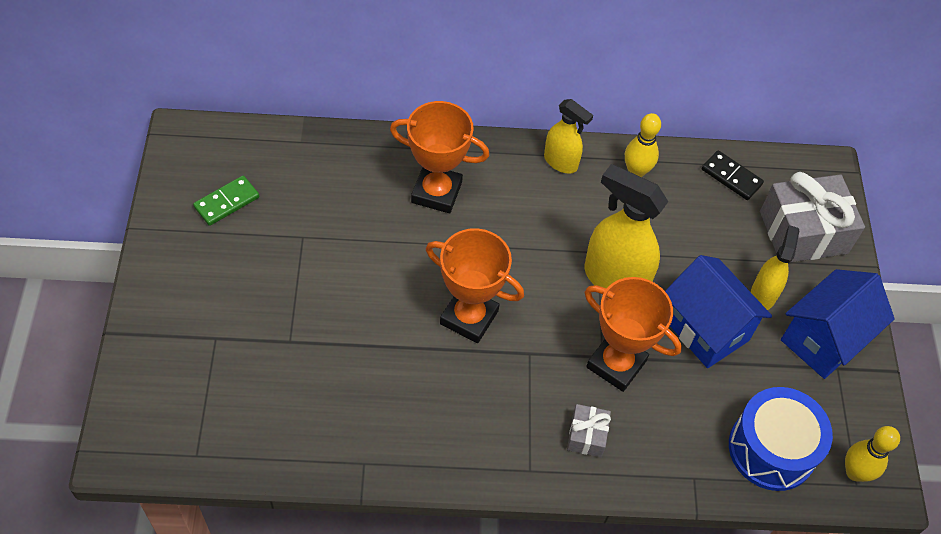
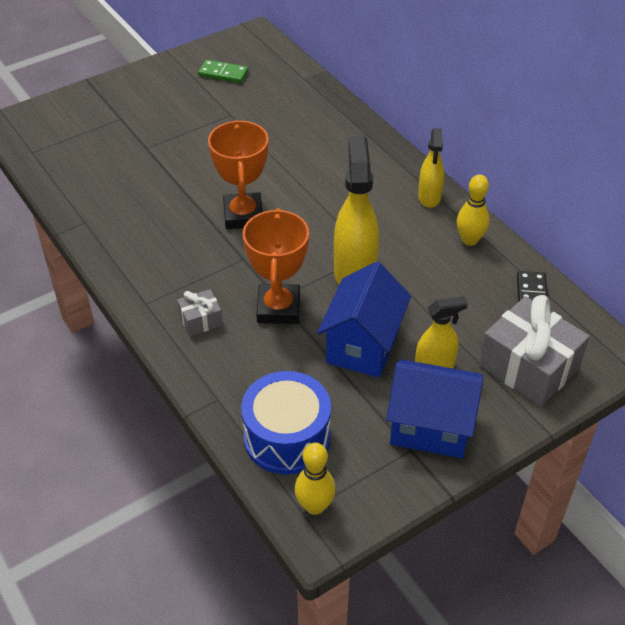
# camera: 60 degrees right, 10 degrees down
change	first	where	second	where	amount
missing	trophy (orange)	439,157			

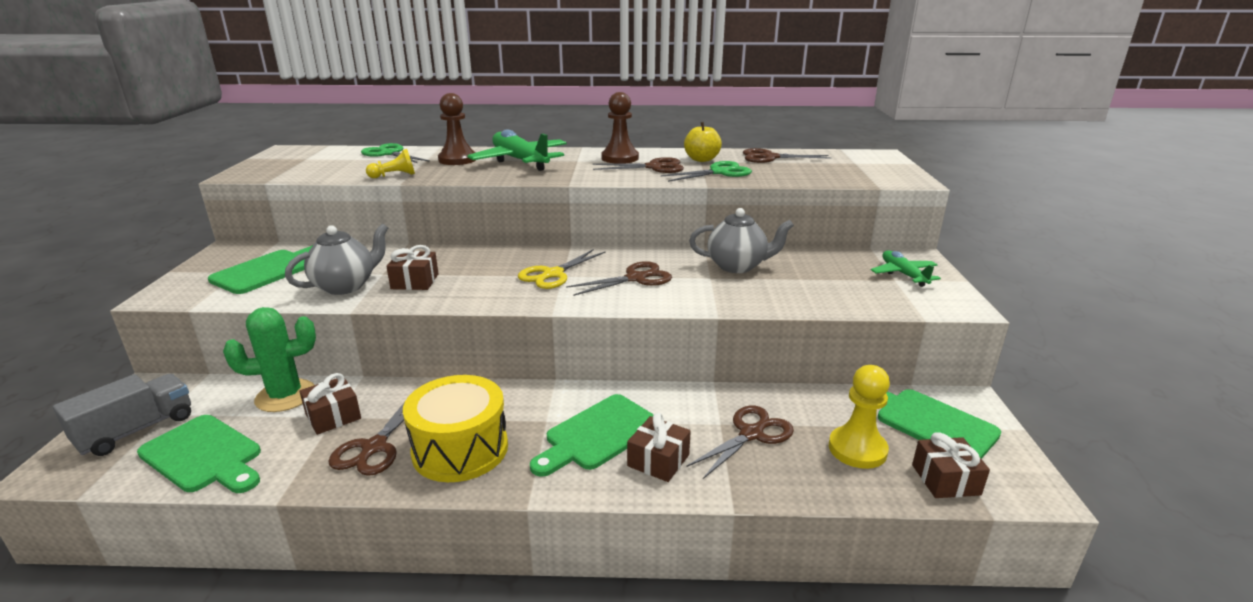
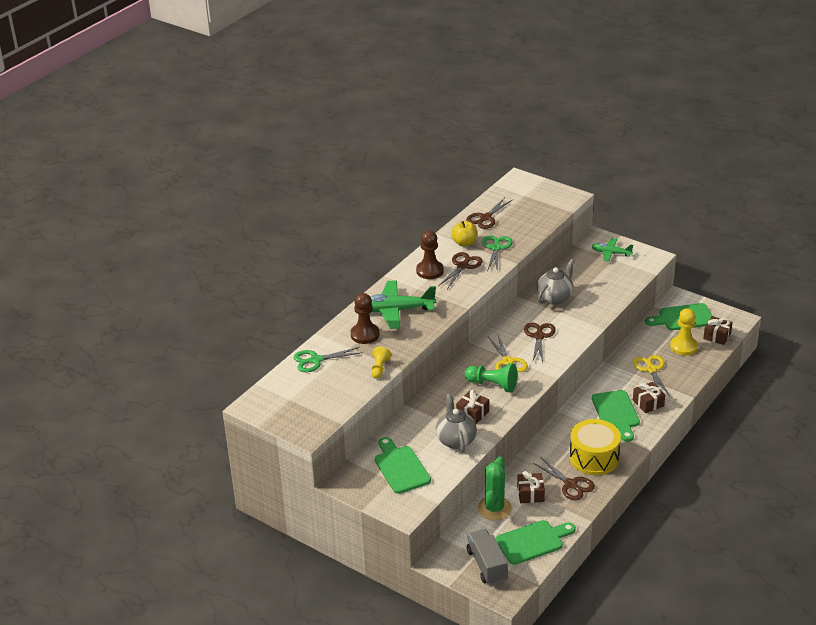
# camera: 55 degrees left, 10 degrees up
change	first	where	second	where	amount
appeared			pawn (green)	491,378	
colour	scissors (brown)	740,442	scissors (yellow)	651,375	

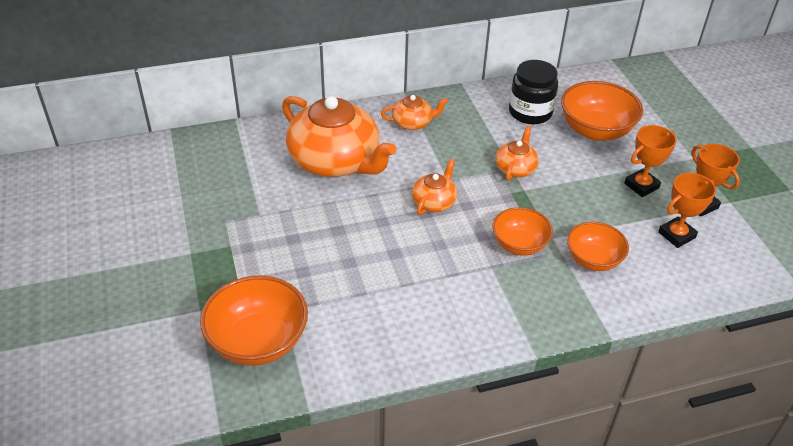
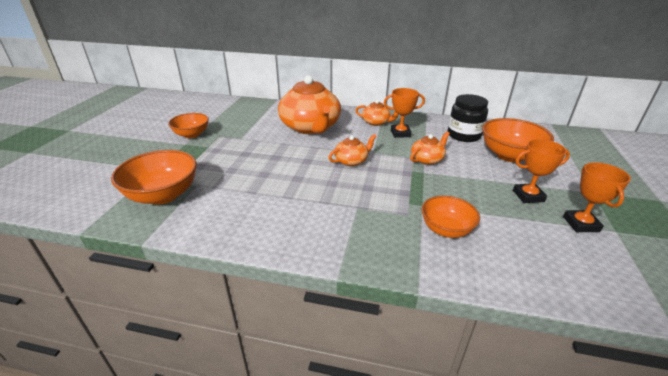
# camera: 30 degrees right, 10 degrees down
change	first	where	second	where	amount
relocated	bowl (orange)	522,231		188,125	
relocated	trophy (orange)	687,210		404,113	

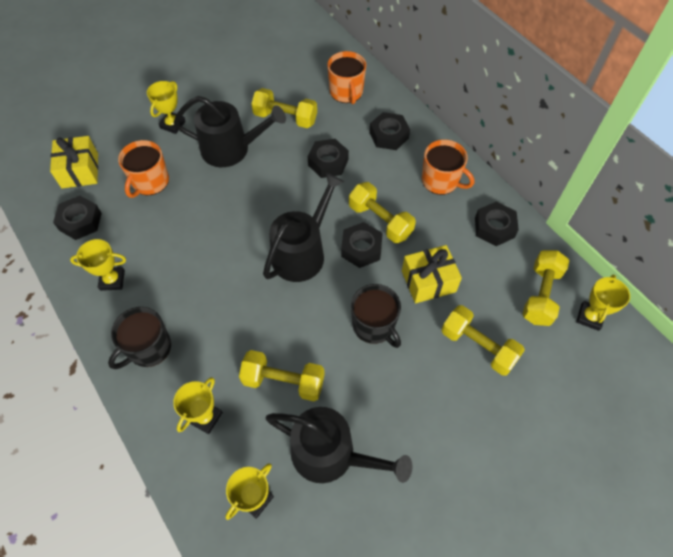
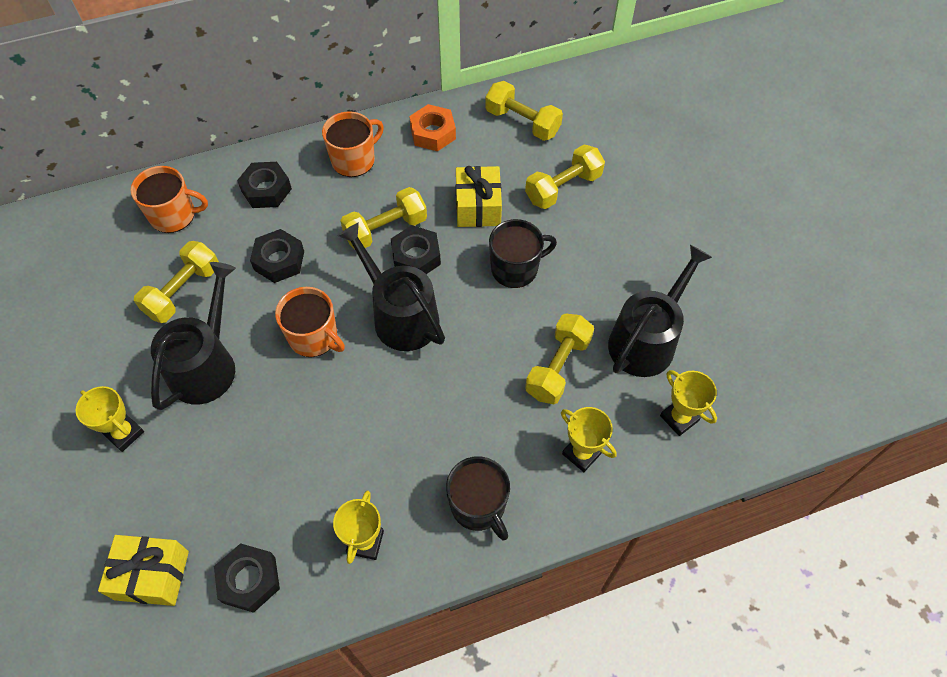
# camera: 75 degrees left, 0 degrees up
change	first	where	second	where	amount
relocated	mug (orange)	143,169		310,322	
colour	nut (black)	497,223	nut (orange)	432,127	
missing	trophy (yellow)	603,302			

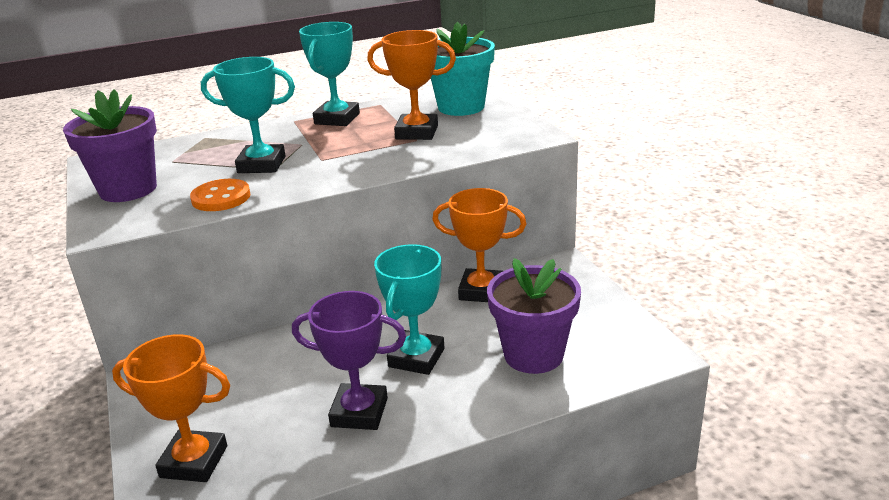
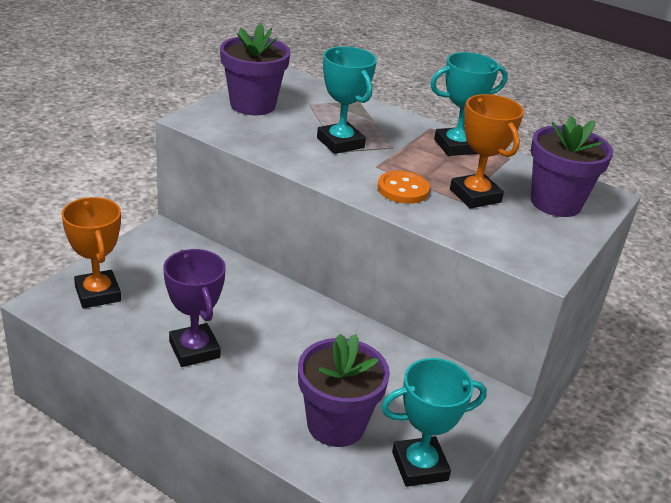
# camera: 50 degrees right, 5 degrees up
change	first	where	second	where	amount
relocated	button (orange)	220,195		404,187	
relocated	trophy (turquoise)	409,309		434,422	
colour	flower pot (turquoise)	463,69	flower pot (purple)	572,166	
missing	trophy (orange)	479,245			

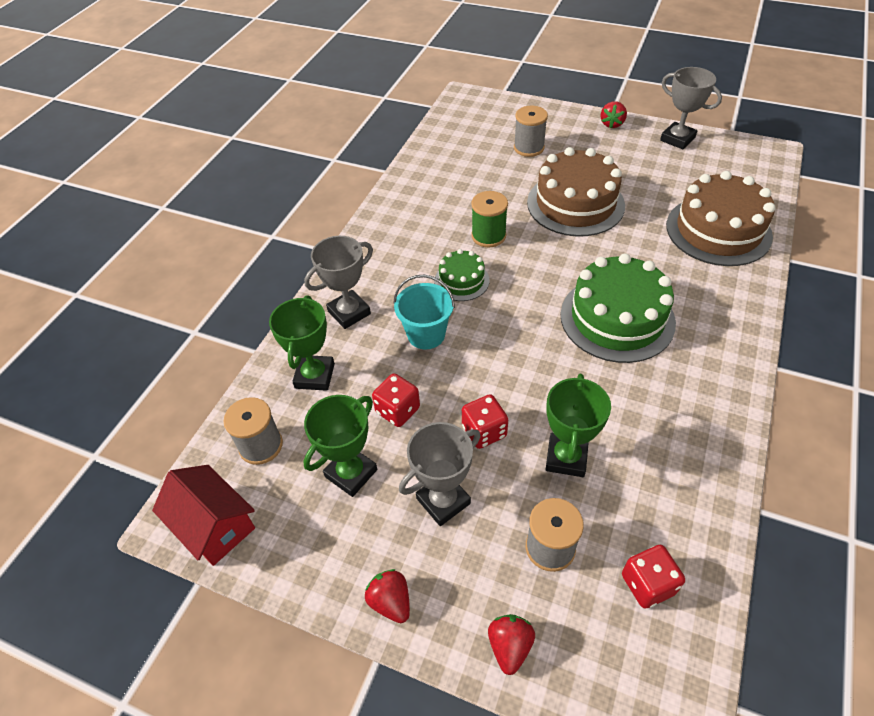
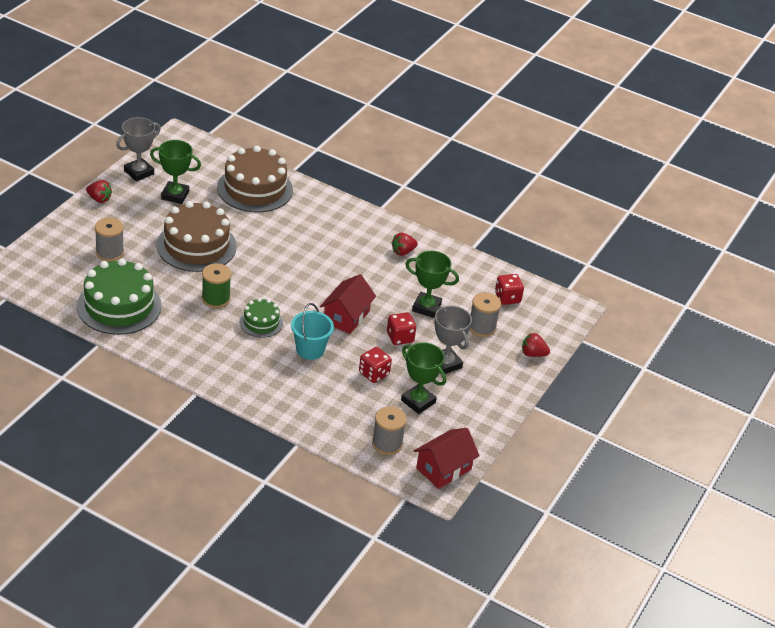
# camera: 90 degrees left, 10 degrees down
change	first	where	second	where	amount
relocated	cake (green)	618,308		119,296	
relocated	trophy (green)	302,343		175,172	
appeared			house (red)	348,304	
relocated	strawberry (red)	387,596		405,244	
missing	trophy (grey)	338,282			

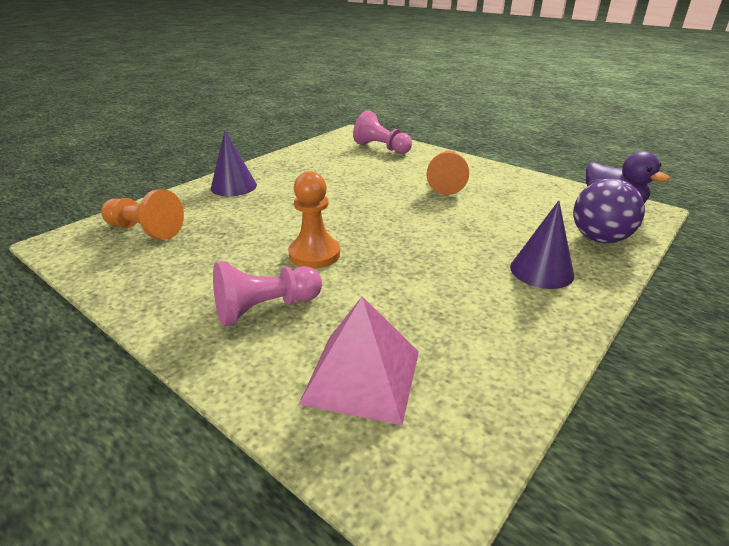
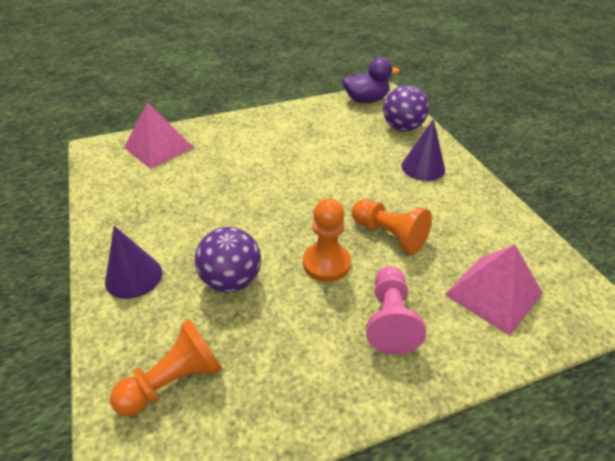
# camera: 60 degrees left, 10 degrees up
change	first	where	second	where	amount
exchanged	pawn (pink)	382,132	pyramid (pink)	159,135	
appeared			ball (purple)	228,260	
relocated	pawn (orange)	448,173		392,227	

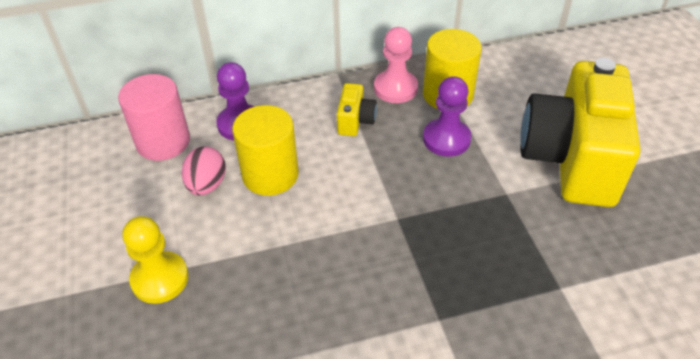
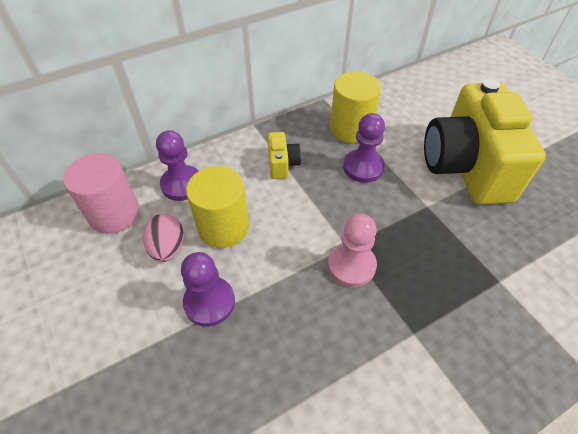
# camera: 15 degrees left, 5 degrees up
change	first	where	second	where	amount
appeared			pawn (purple)	208,289	
relocated	pawn (pink)	396,65		352,250	
missing	pawn (yellow)	156,260			

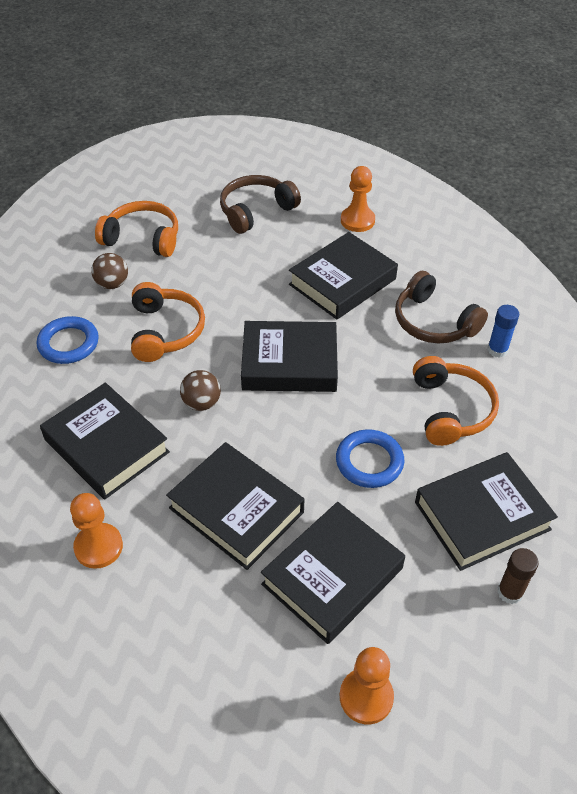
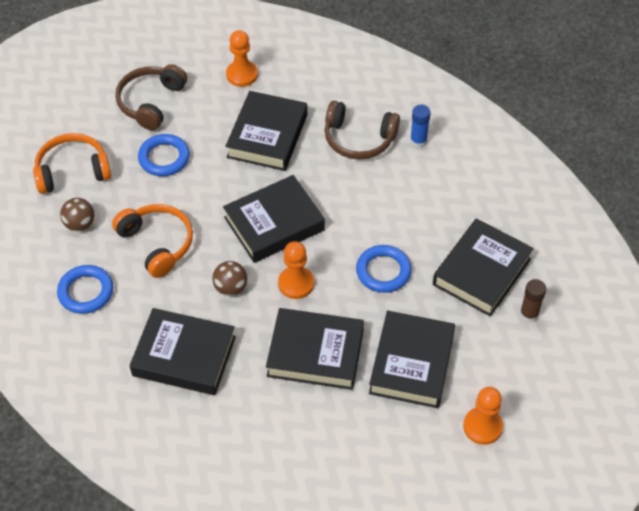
# camera: 30 degrees left, 5 degrees up
change	first	where	second	where	amount
appeared			ring (blue)	164,155	
relocated	pawn (orange)	96,531		296,270	
missing	headphones (orange)	456,401			

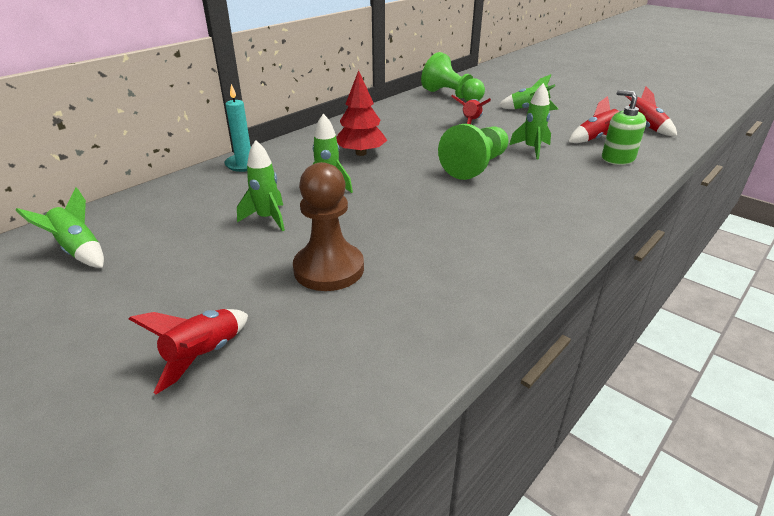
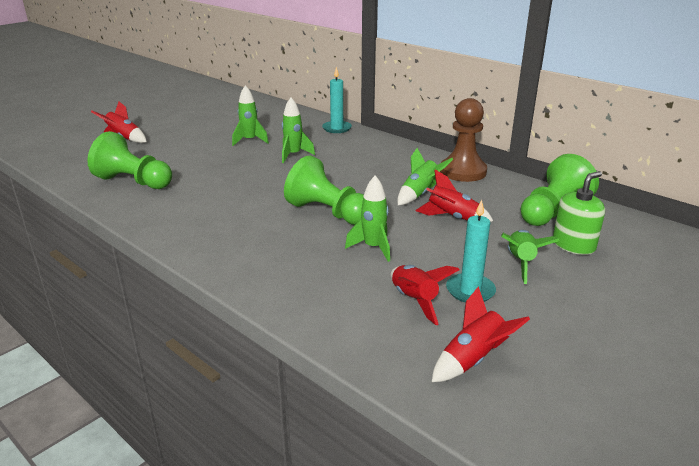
# camera: 90 degrees right, 5 degrees down
change	first	where	second	where	amount
appeared			pawn (green)	129,160	
relocated	rocket (green)	59,227		425,176	
relocated	pawn (brown)	328,226		463,140	
appeared			candle (turquoise)	471,251	
relocated	soap dispenser (green)	624,127		579,213	
missing	tree (red)	361,113			

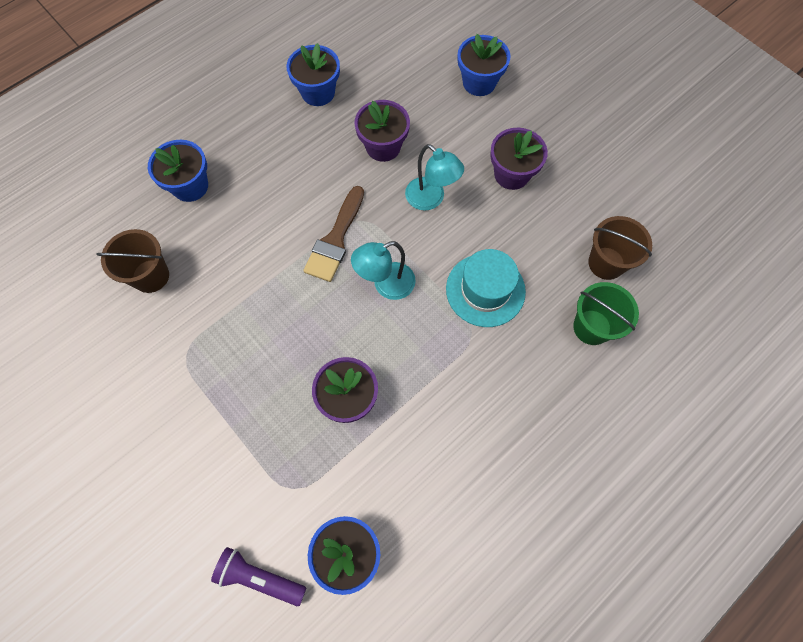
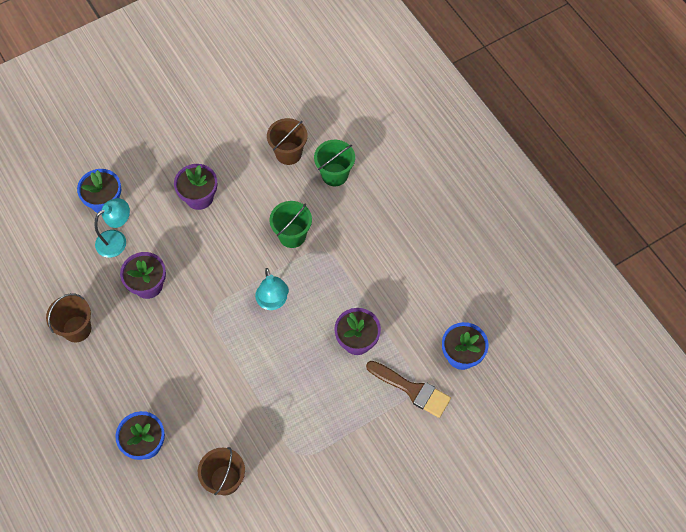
# camera: 80 degrees left, 5 degrees down
change	first	where	second	where	amount
exchanged	flower pot (blue)	313,74	bucket (brown)	68,317	
relocated	lamp (turquoise)	434,177		112,228	
exchanged	hat (turquoise)	486,288	bucket (green)	291,224	
relocated	brush (brown)	333,234		408,389	
missing	flashlight (purple)	258,576			

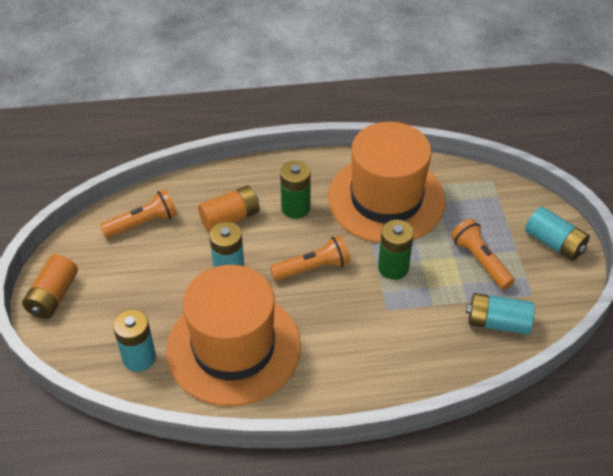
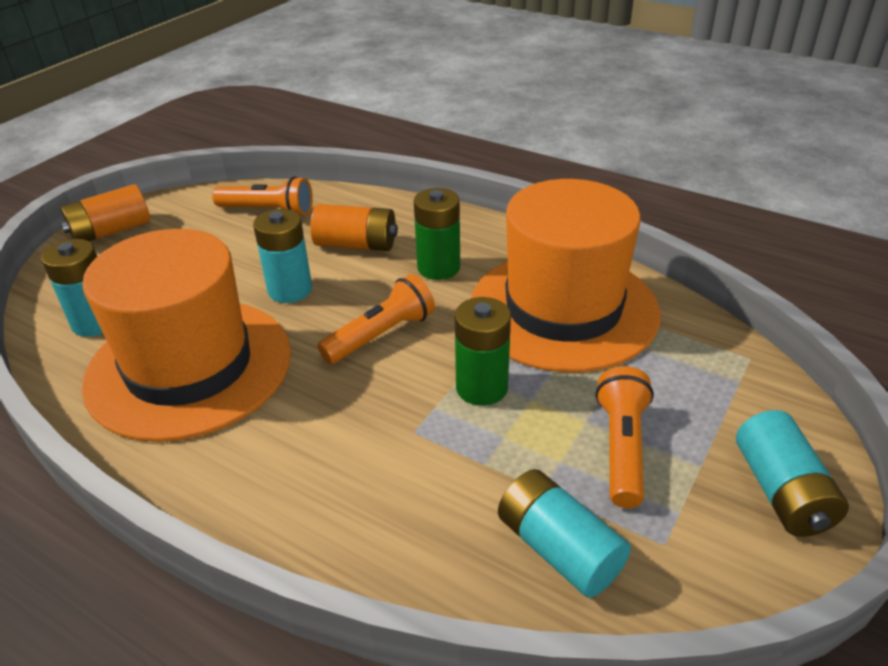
# camera: 40 degrees right, 10 degrees down
change	first	where	second	where	amount
spun	flashlight (orange)	310,258		376,319	60 degrees counterclockwise

